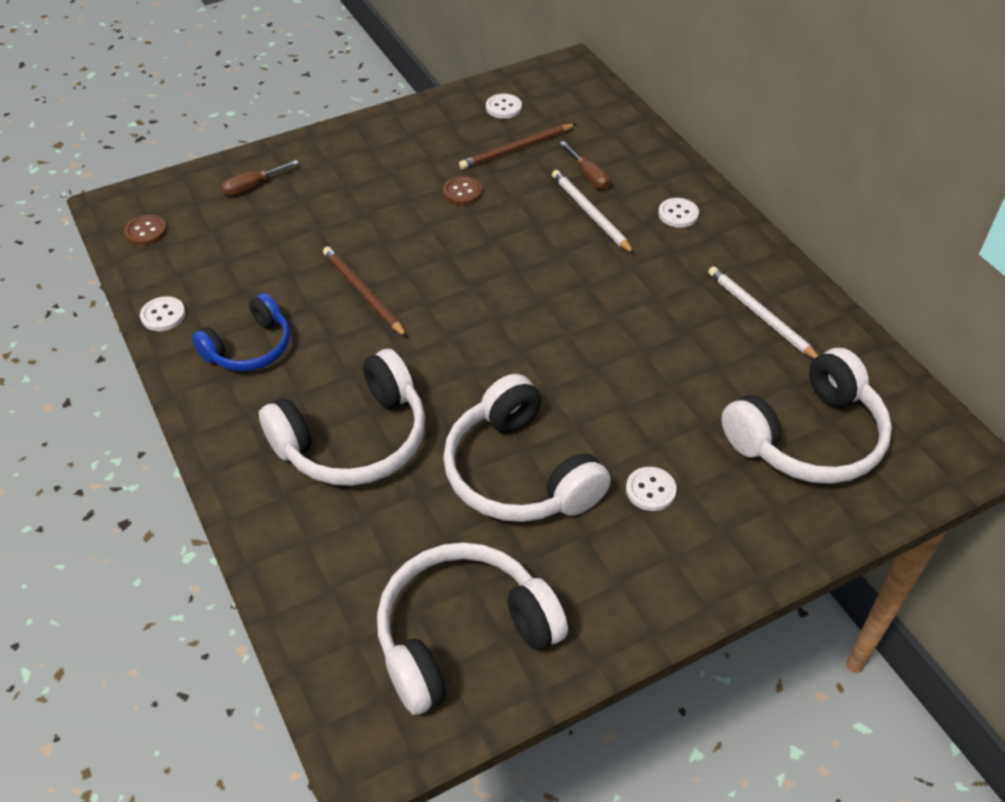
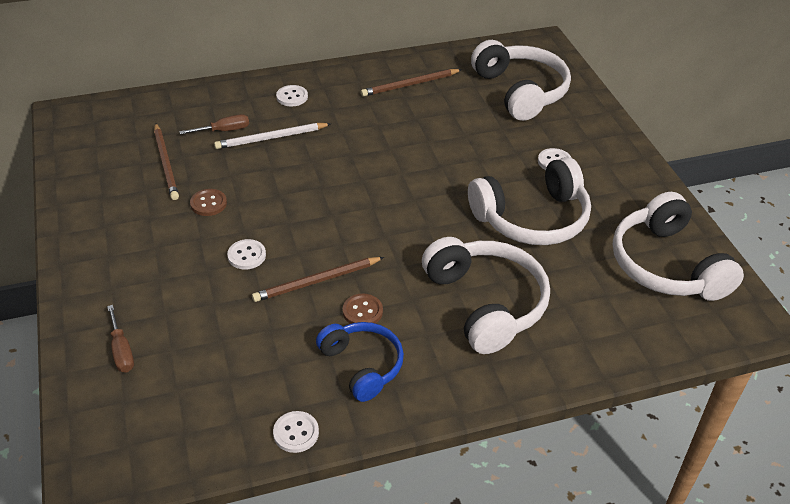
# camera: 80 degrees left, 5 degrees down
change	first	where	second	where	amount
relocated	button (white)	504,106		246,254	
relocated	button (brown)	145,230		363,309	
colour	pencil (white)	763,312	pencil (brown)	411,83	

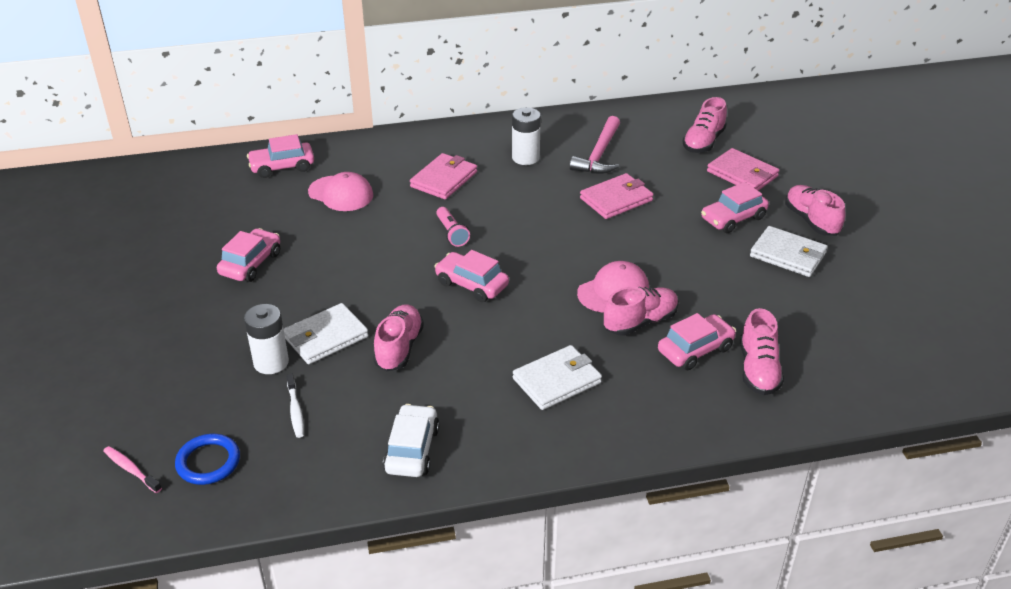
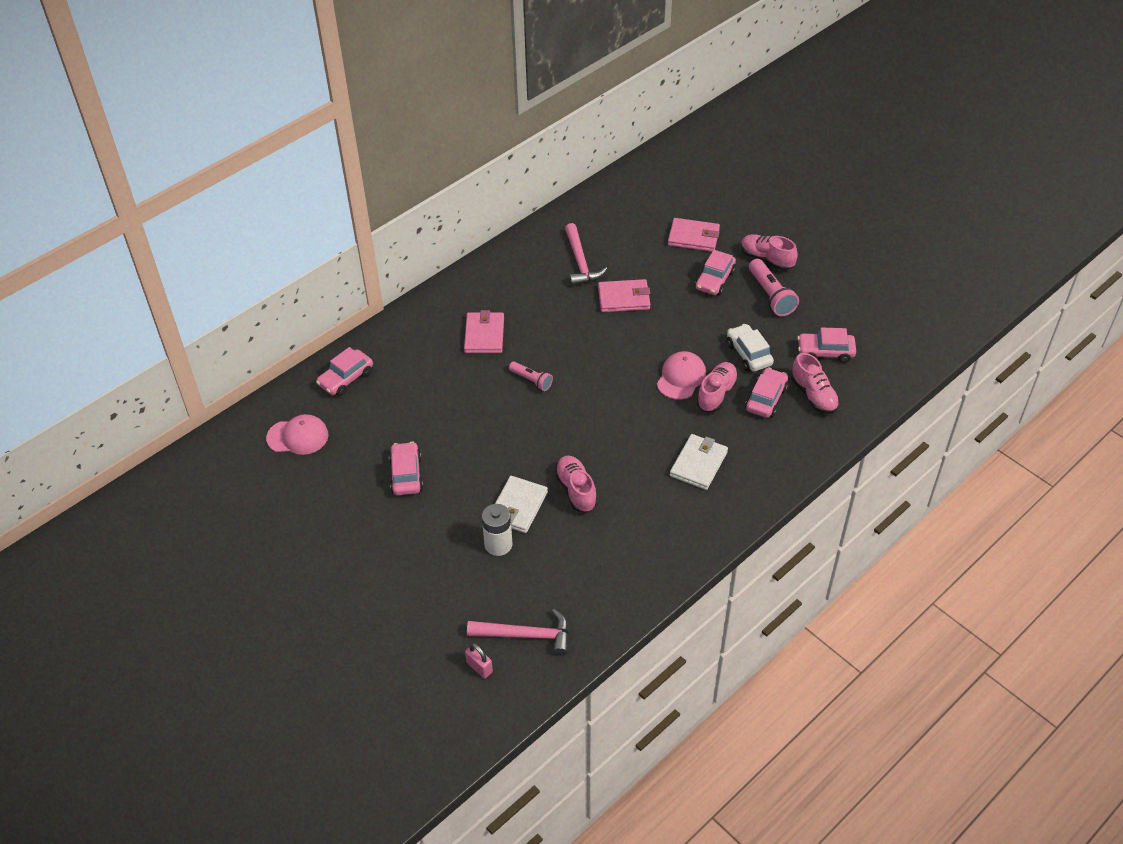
# camera: 30 degrees left, 10 degrees up
change	first	where	second	where	amount
relocated	cap (pink)	340,191		297,434	
exchanged	toothbrush (pink)	132,469	padlock (pink)	479,660	
exchanged	ring (blue)	207,459	hammer (pink)	518,632	
spun	wallet (pink)	616,196		624,295	60 degrees clockwise
relocated	car (white)	411,440		750,348	
exchanged	wallet (white)	789,251	flashlight (pink)	774,287	
relocated	car (pink)	471,276		826,345	
missing	toothbrush (white)	295,406			
missing	battery (white)	526,136			
missing	shoe (pink)	705,125			

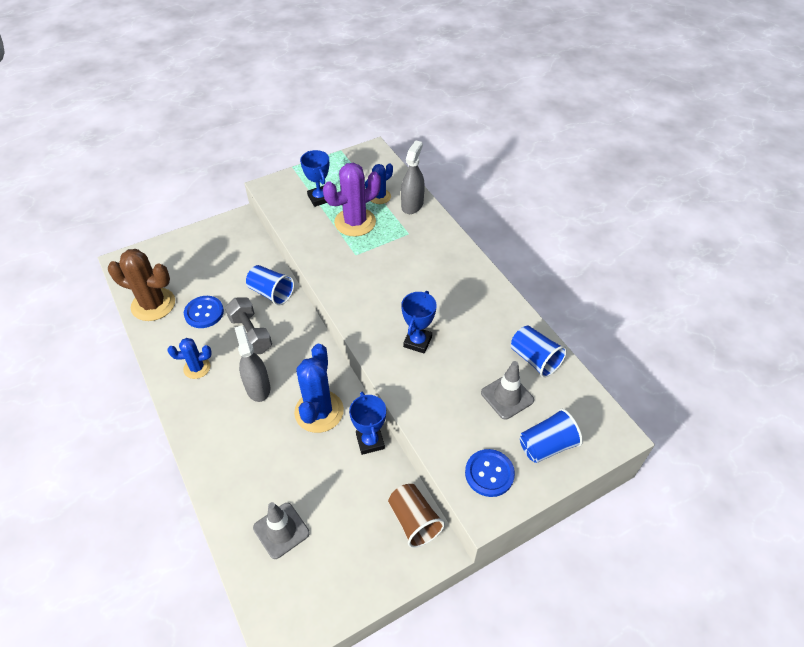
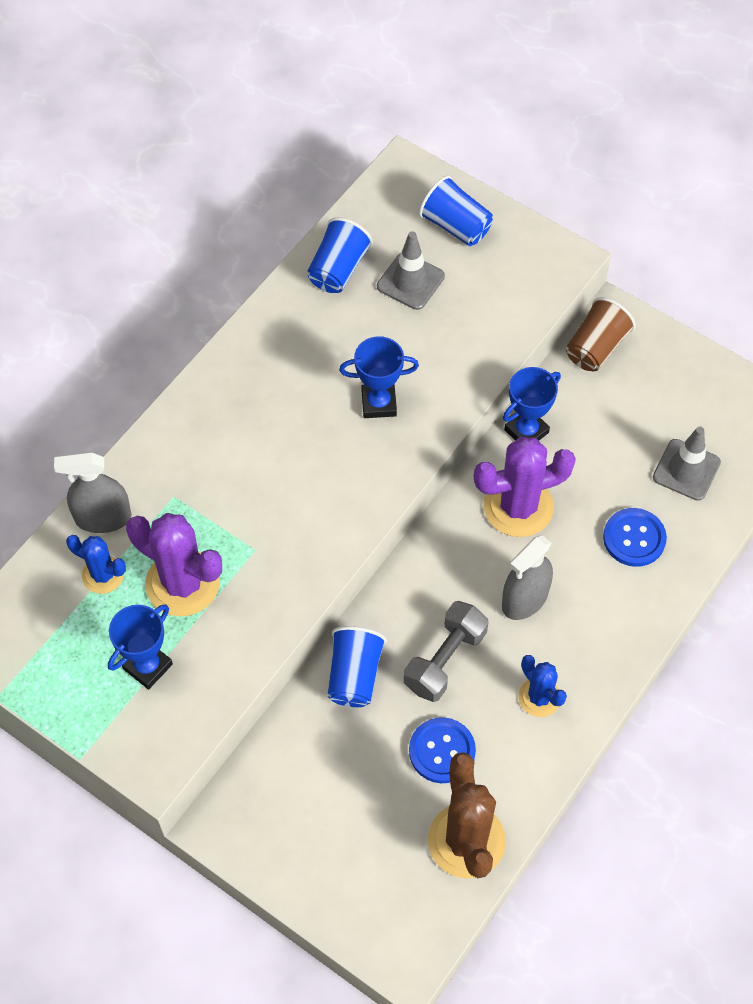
# camera: 115 degrees left, 10 degrees up
change	first	where	second	where	amount
colour	cactus (blue)	319,388	cactus (purple)	525,487	
relocated	button (blue)	490,473		635,537	

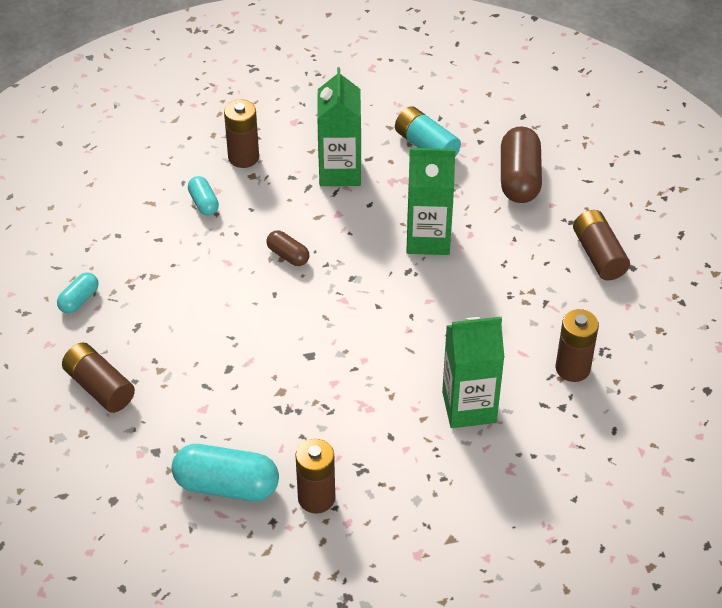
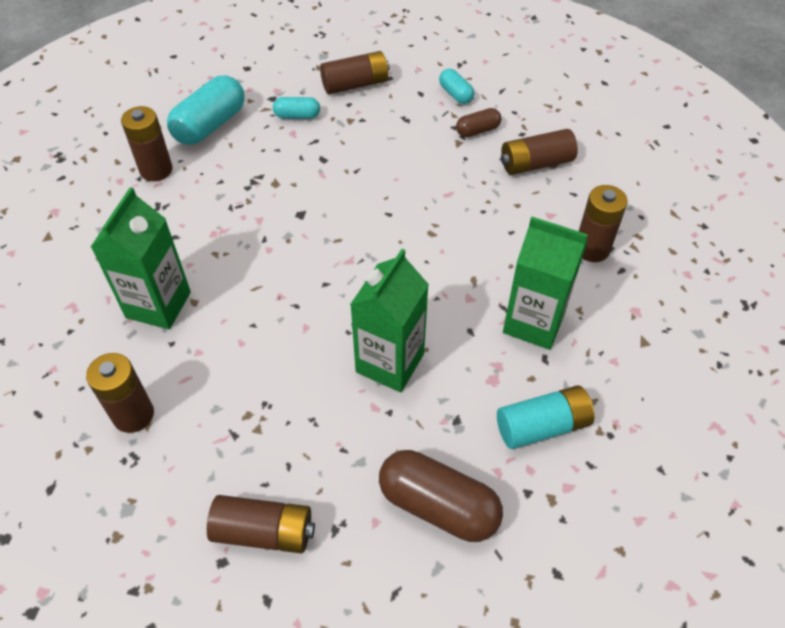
# camera: 115 degrees right, 5 degrees up
change	first	where	second	where	amount
relocated	capsule (turquoise)	203,195		296,108	
relocated	capsule (brown)	288,248		478,122	
appeared			battery (brown)	539,152	

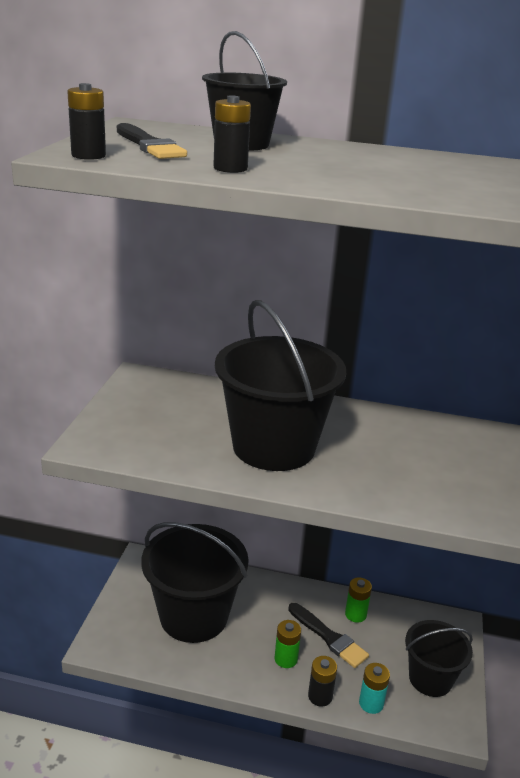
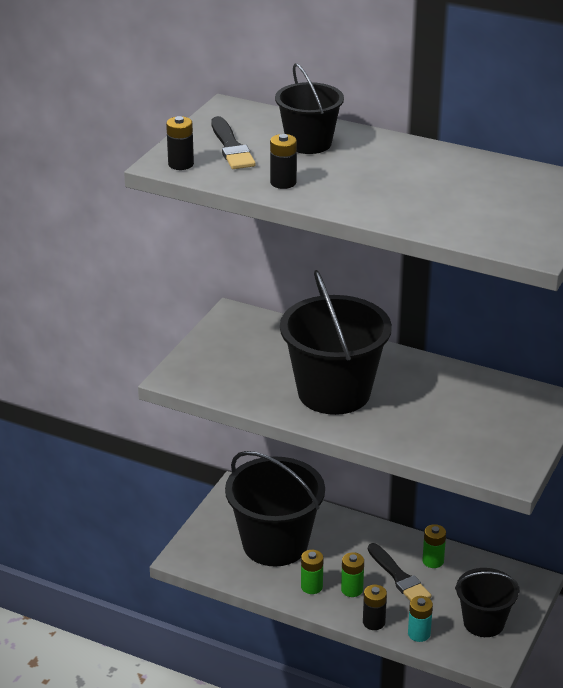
# camera: 15 degrees right, 5 degrees up
change	first	where	second	where	amount
appeared			battery (green)	312,572	

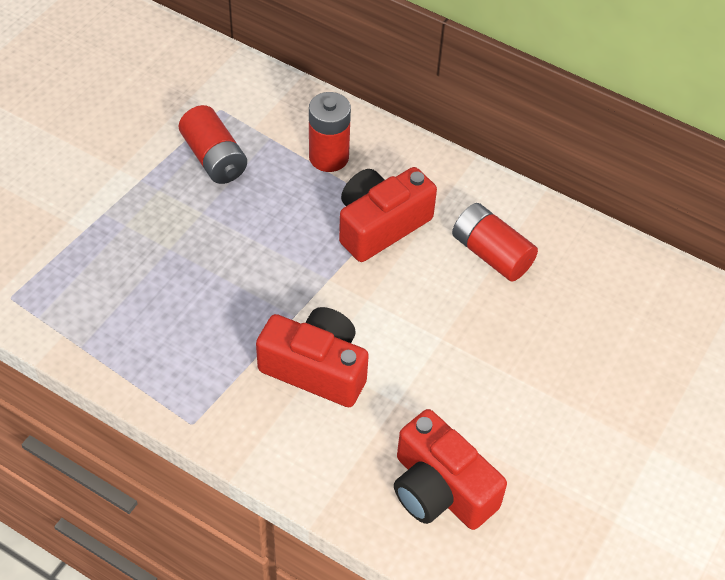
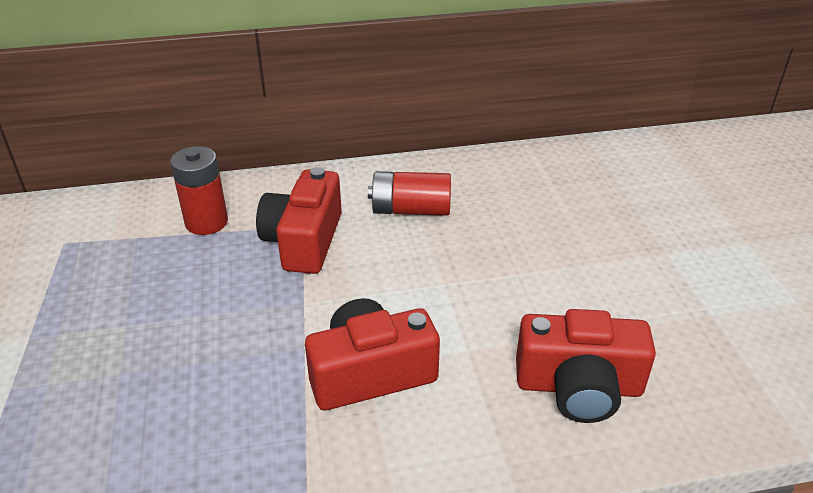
# camera: 40 degrees left, 15 degrees down
change	first	where	second	where	amount
missing	battery (red)	213,144			

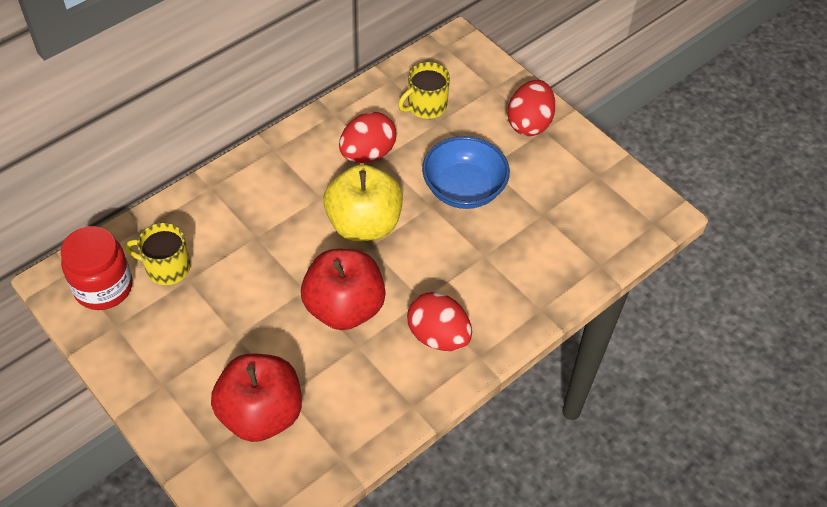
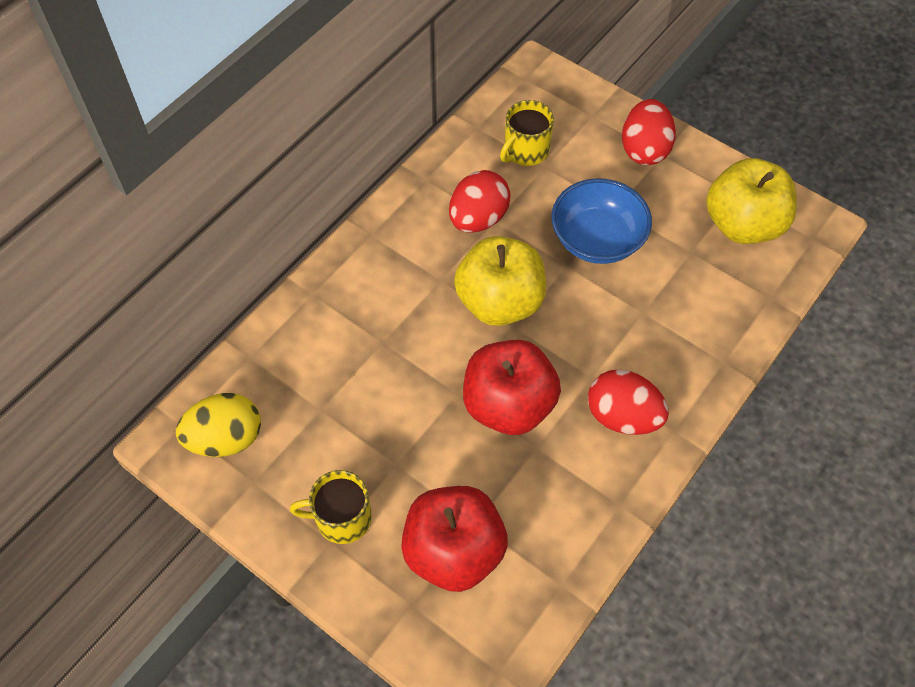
# camera: 10 degrees left, 5 degrees up
change	first	where	second	where	amount
exchanged	jar (red)	96,268	egg (yellow)	218,425	
relocated	mug (yellow)	158,254		331,507	
appeared			apple (yellow)	751,201	

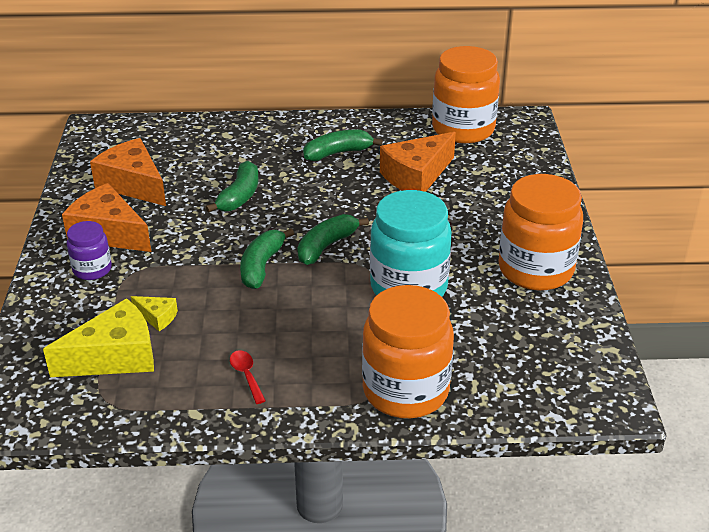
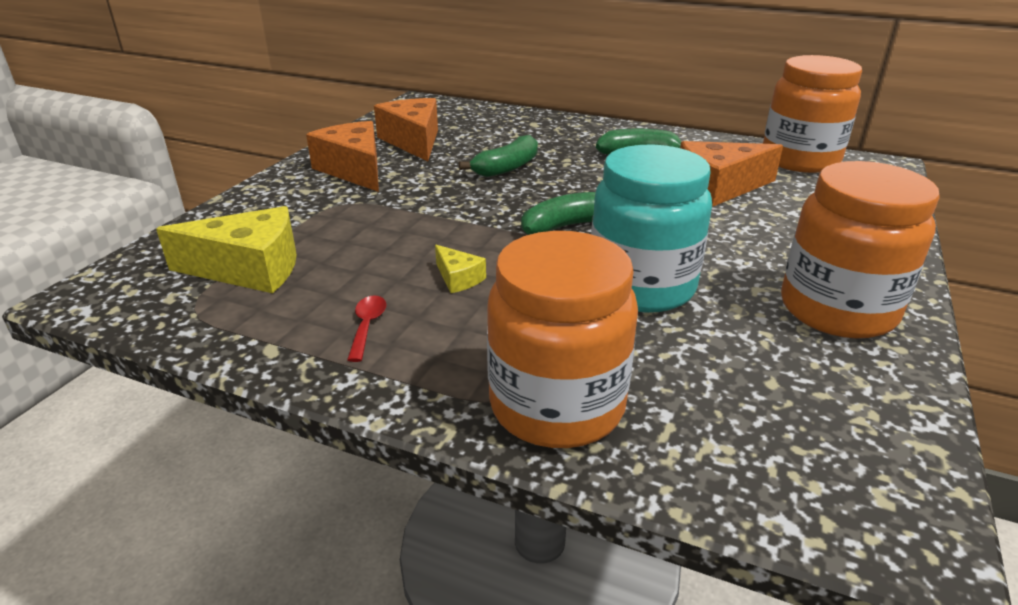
# camera: 25 degrees right, 5 degrees down
change	first	where	second	where	amount
relocated	cheese (yellow)	154,313		460,269	
missing	jar (purple)	89,250			
missing	banana (green)	267,258			

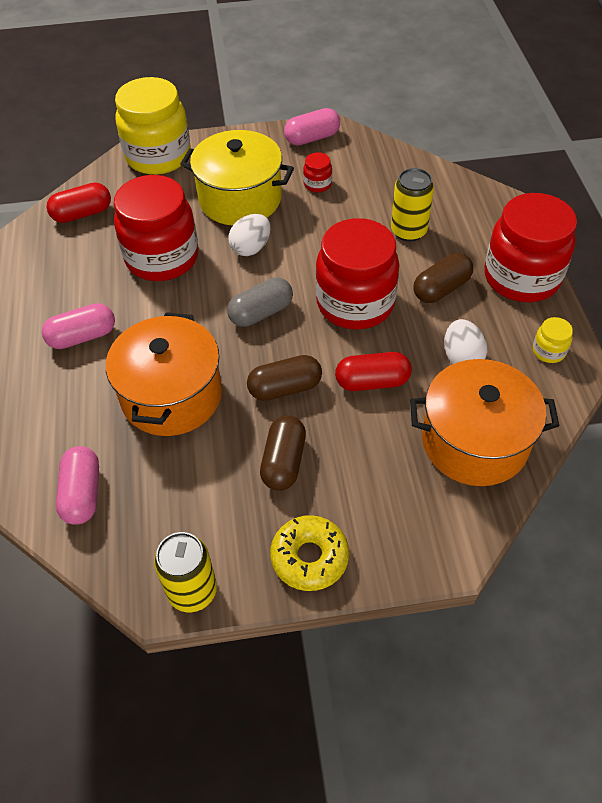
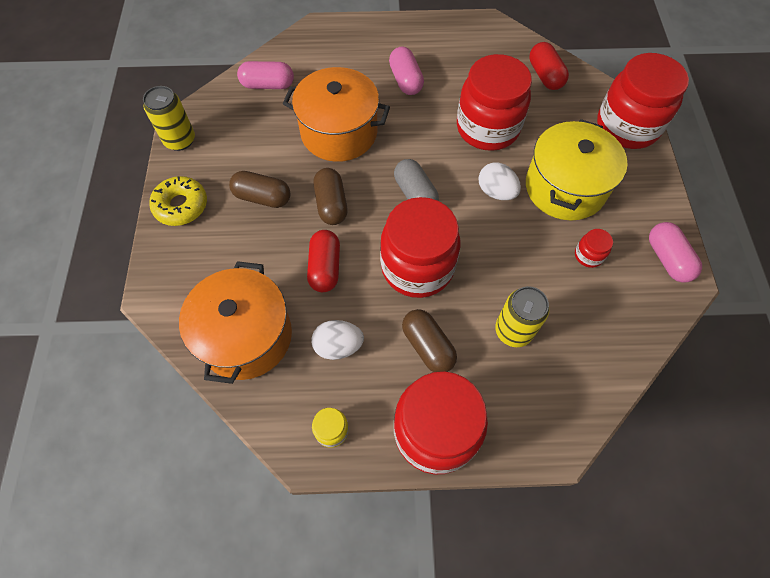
# camera: 95 degrees right, 10 degrees up
change	first	where	second	where	amount
colour	jar (yellow)	153,126	jar (red)	643,101	

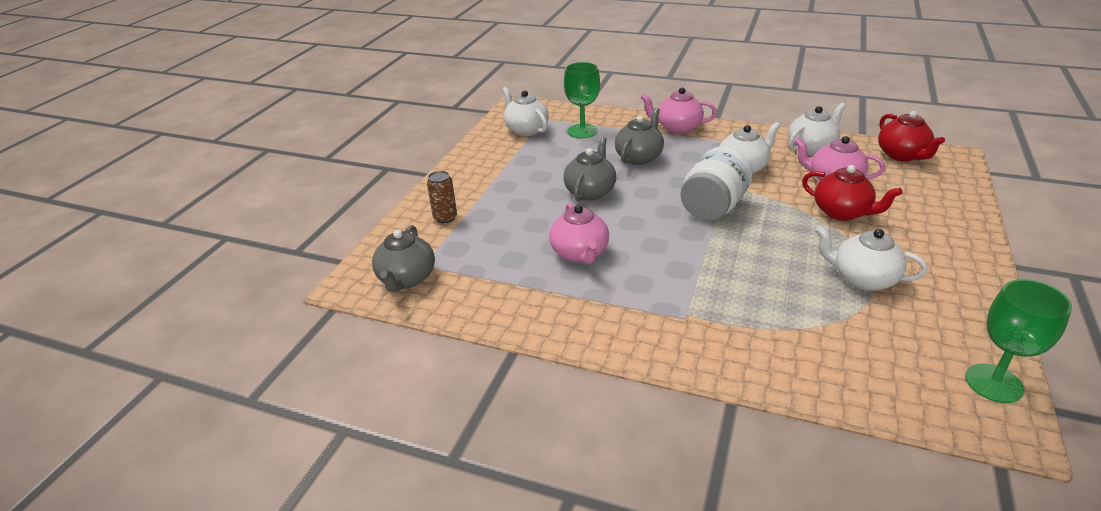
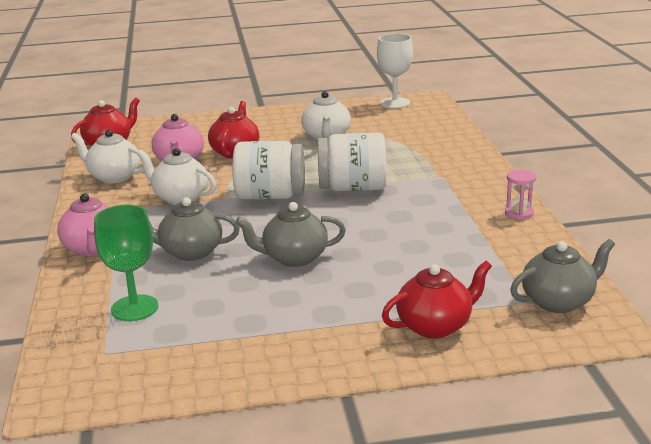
# camera: 120 degrees left, 10 degrees down
change	first	where	second	where	amount
appeared			jar (white)	352,162	
colour	goblet (green)	1018,341	goblet (white)	395,71	
exchanged	can (brown)	442,197	teapot (red)	437,299	
appeared			hourglass (pink)	520,194	
missing	teapot (white)	525,111			
missing	teapot (pink)	579,233			

